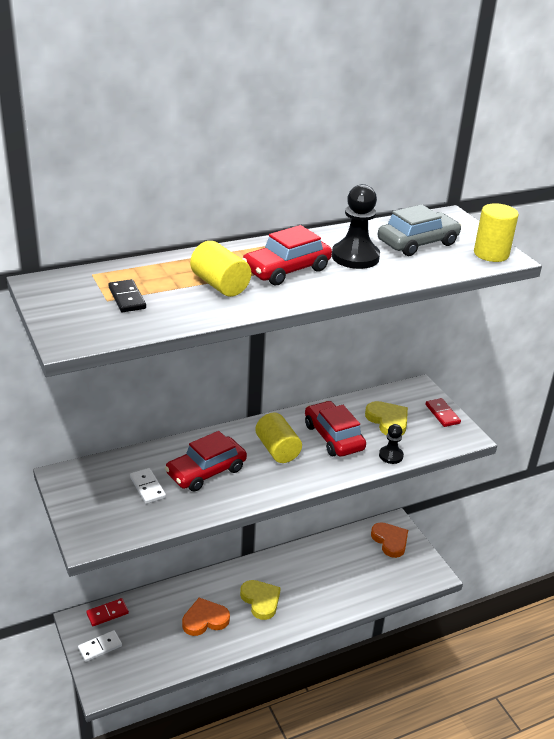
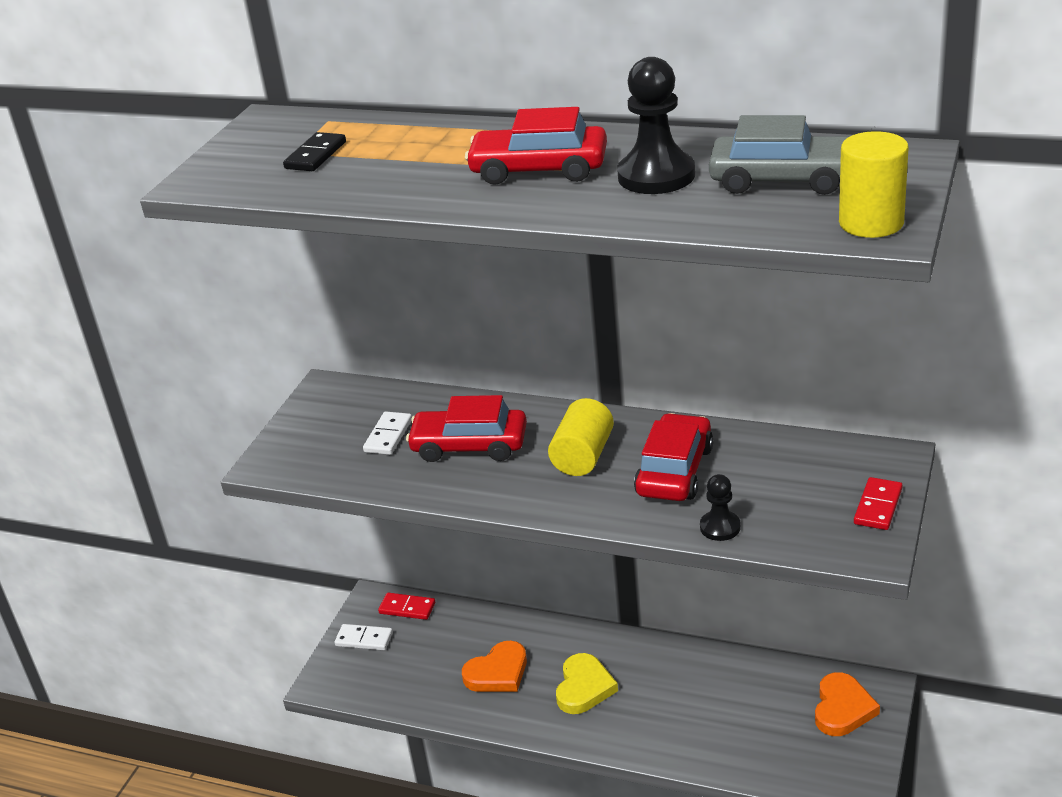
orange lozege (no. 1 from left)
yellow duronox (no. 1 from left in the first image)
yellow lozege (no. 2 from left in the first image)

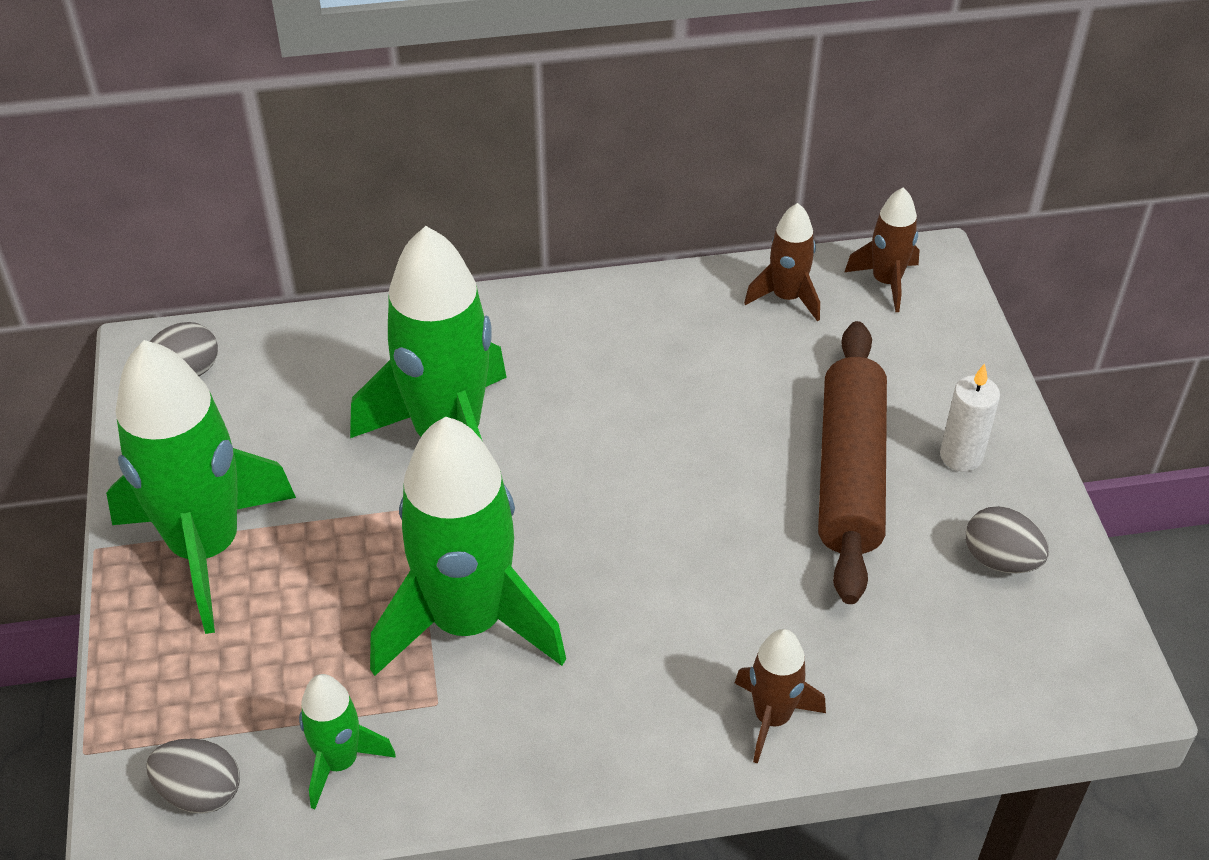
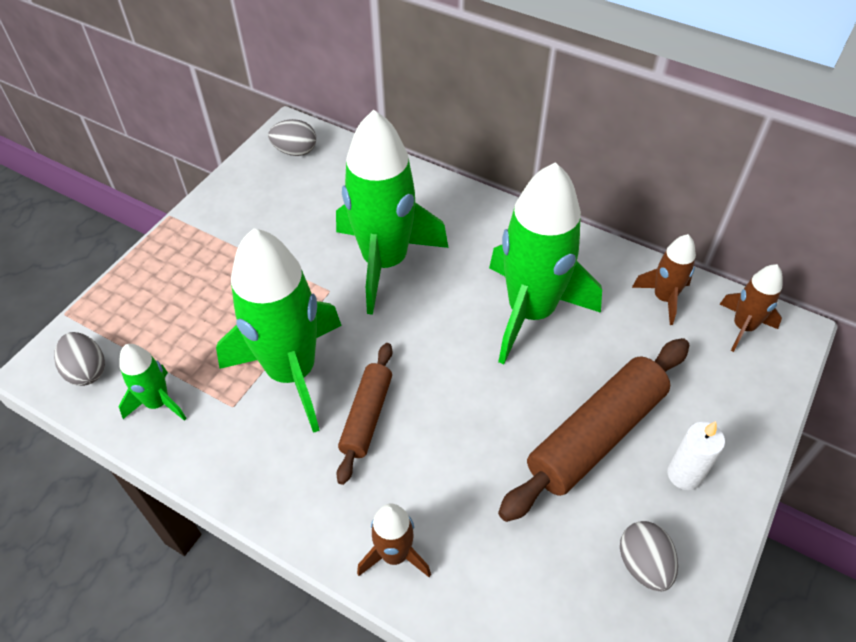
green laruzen (no. 4 from left)
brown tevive (no. 1 from left)

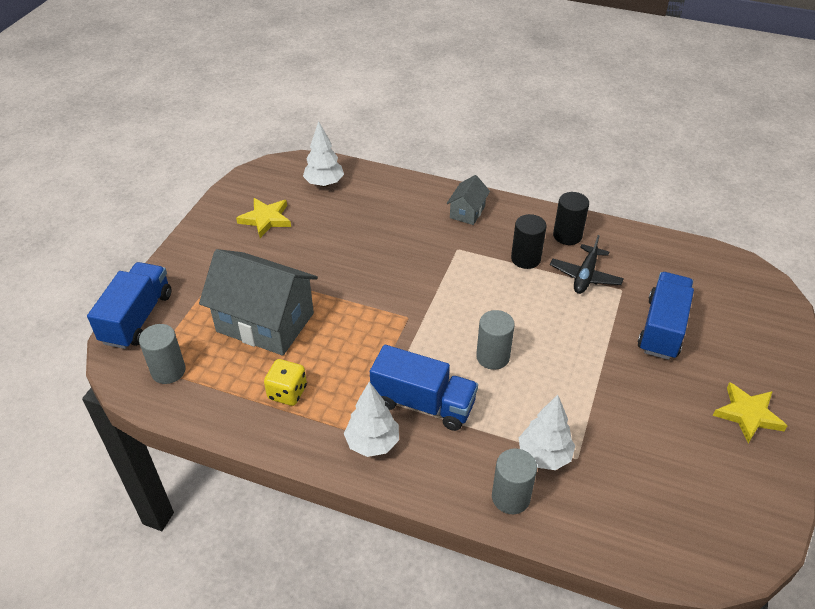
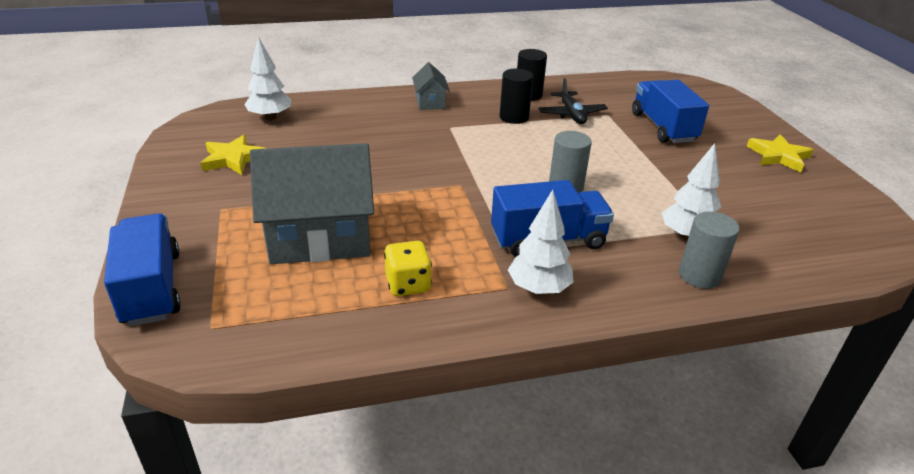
grey duronox (no. 1 from left in the first image)

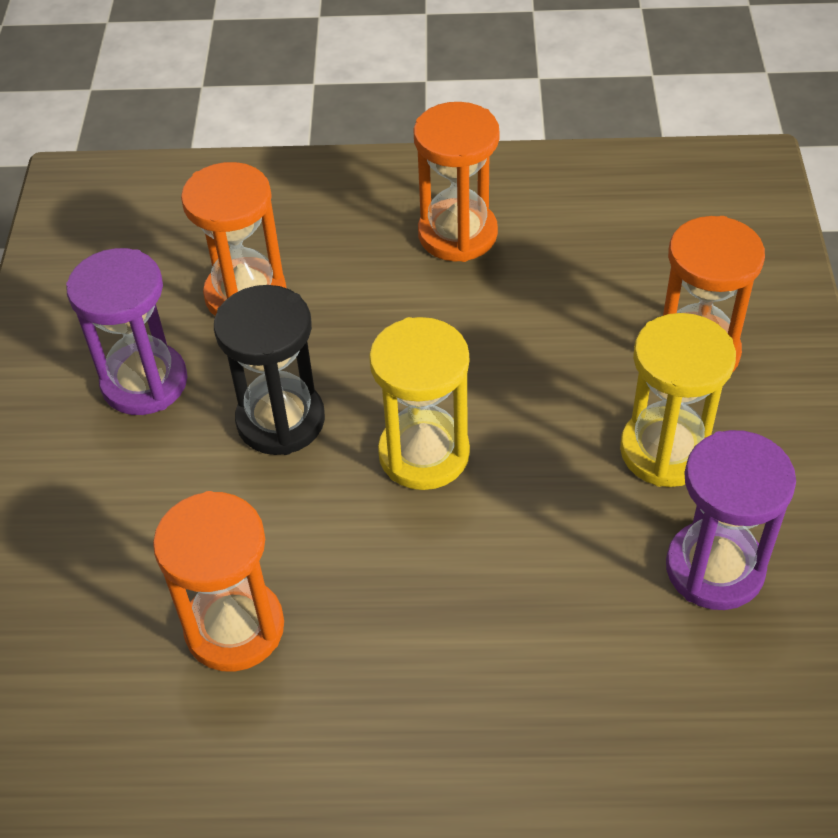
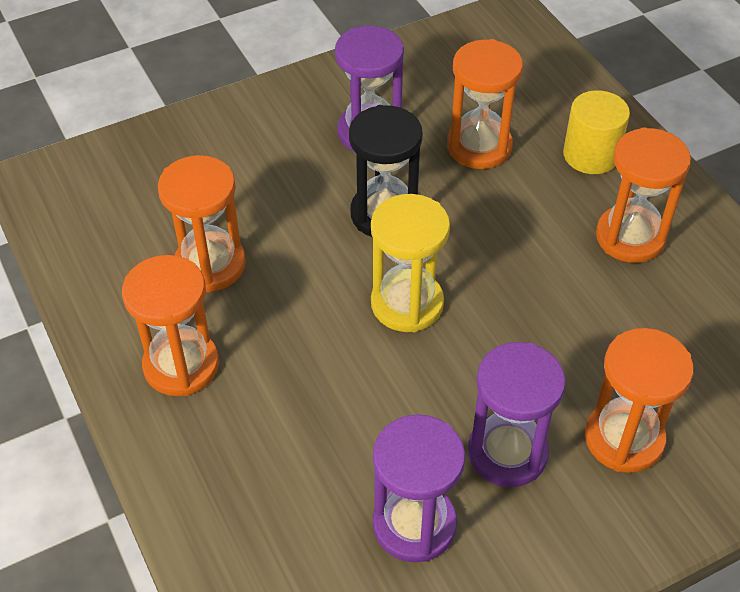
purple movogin (no. 3 from left)
orange movogin (no. 1 from left)
yellow duronox

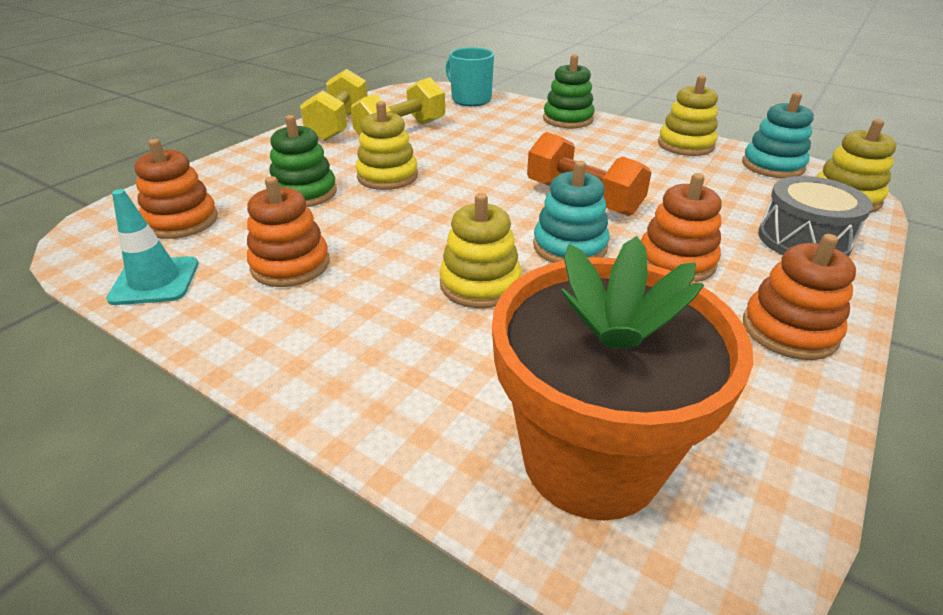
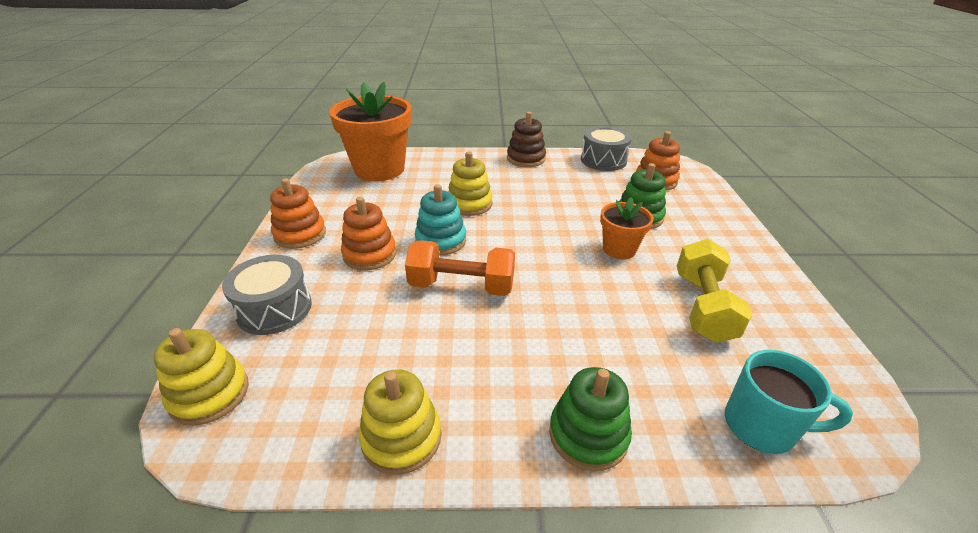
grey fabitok (no. 2 from left)
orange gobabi (no. 2 from left in the first image)
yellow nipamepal (no. 1 from left in the first image)
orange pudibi (no. 2 from left)
turquoise gobabi (no. 2 from left in the first image)
brown gobabi

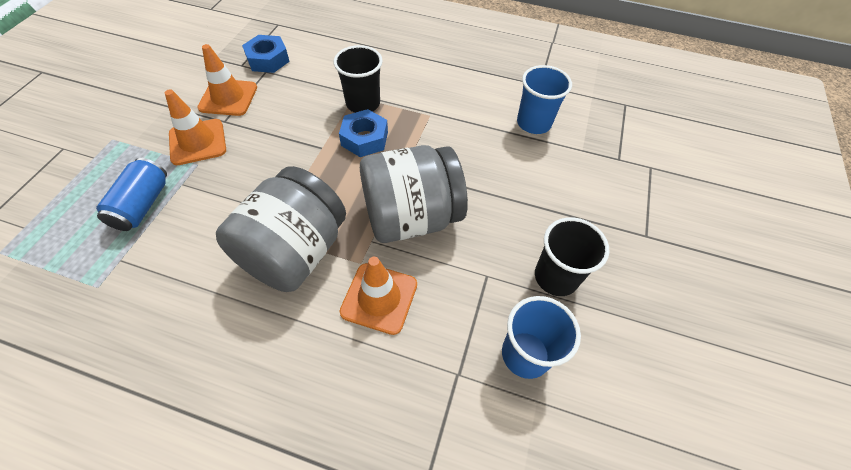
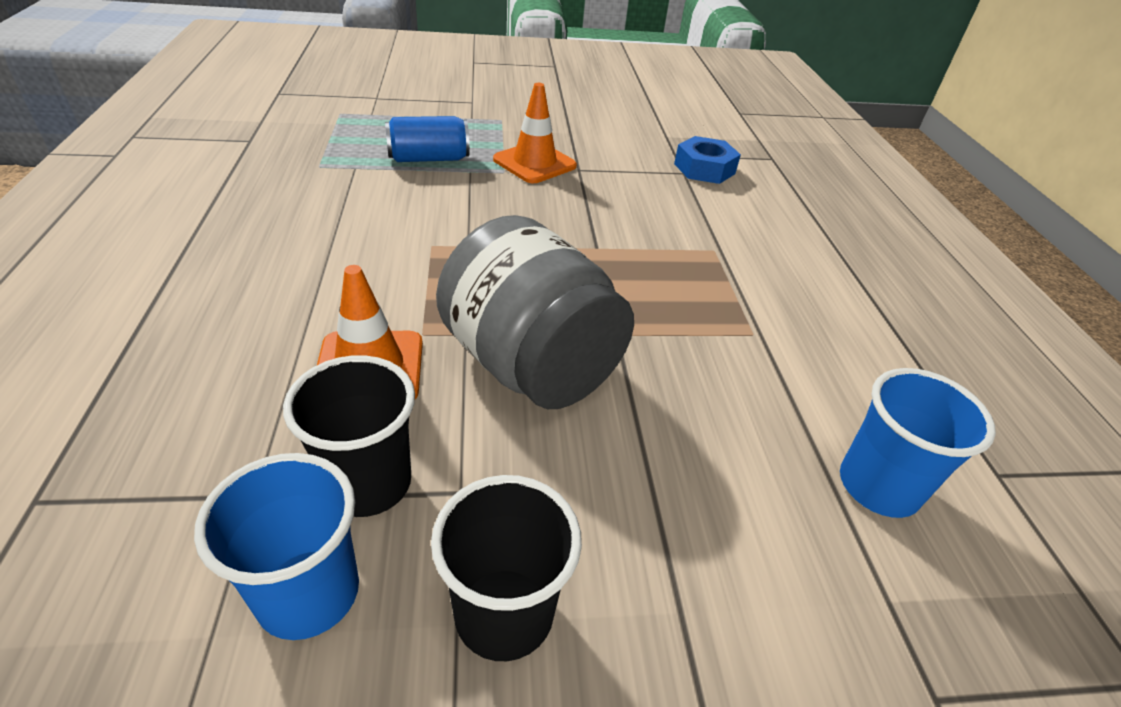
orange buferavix (no. 2 from left in the first image)
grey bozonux (no. 1 from left in the first image)
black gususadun (no. 1 from left)
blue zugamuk (no. 2 from left in the first image)

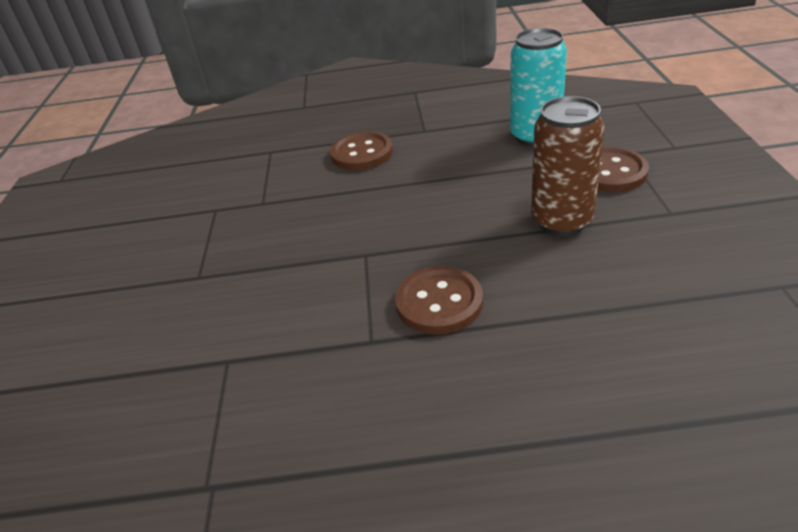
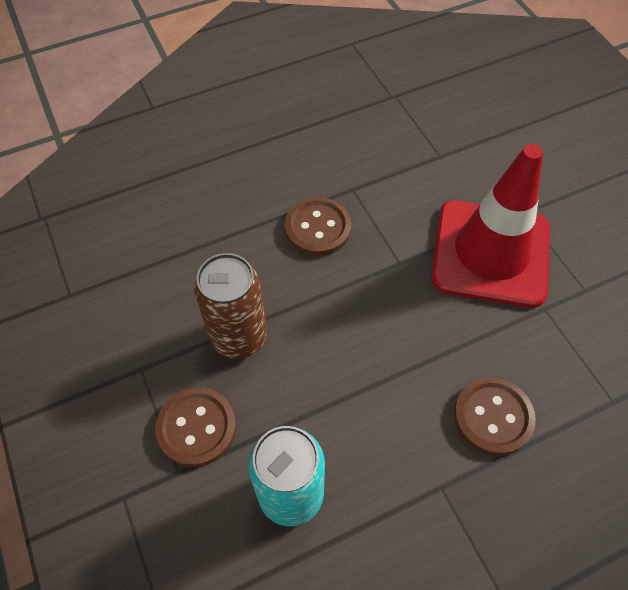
red buferavix

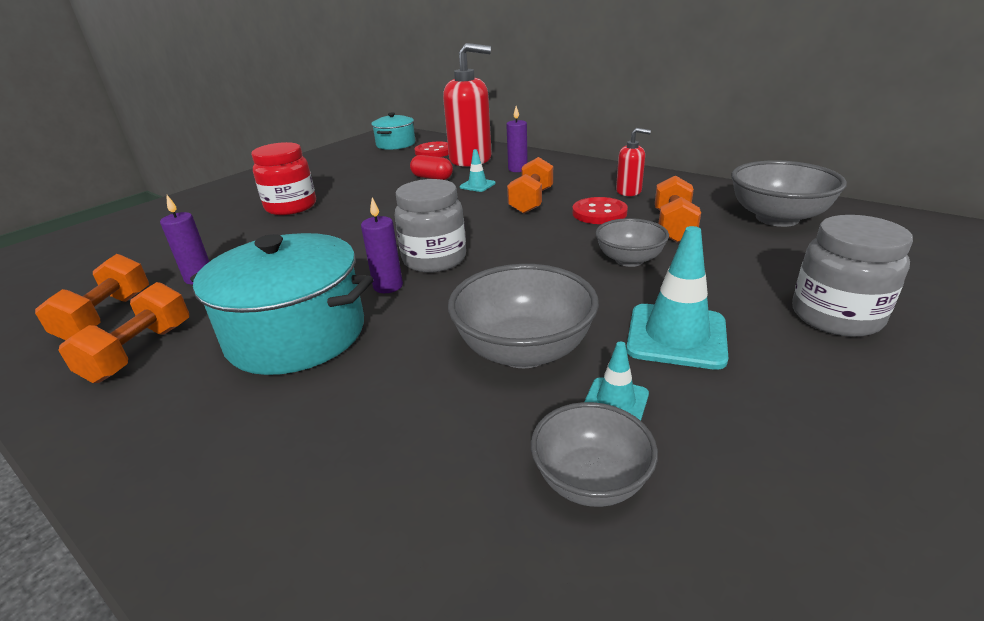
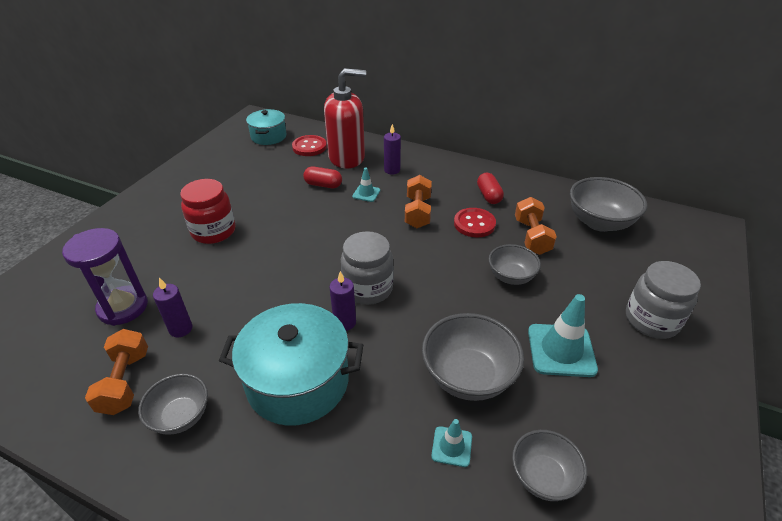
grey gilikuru (no. 1 from left)
turquoise buferavix (no. 2 from left)
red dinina (no. 2 from left)
purple movogin

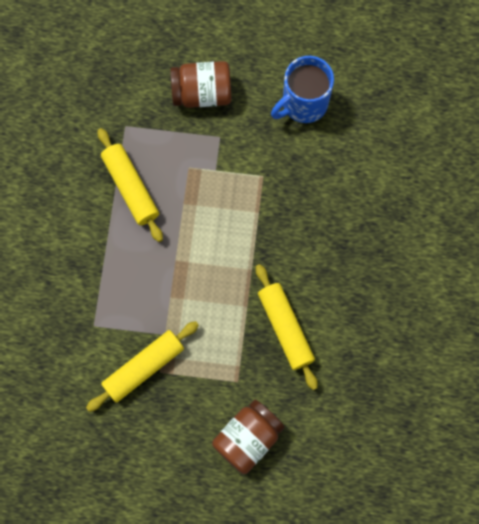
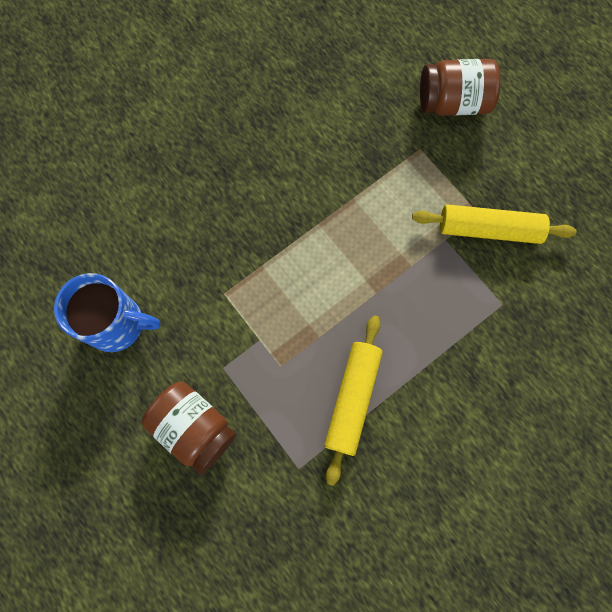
yellow tevive (no. 3 from left in the first image)

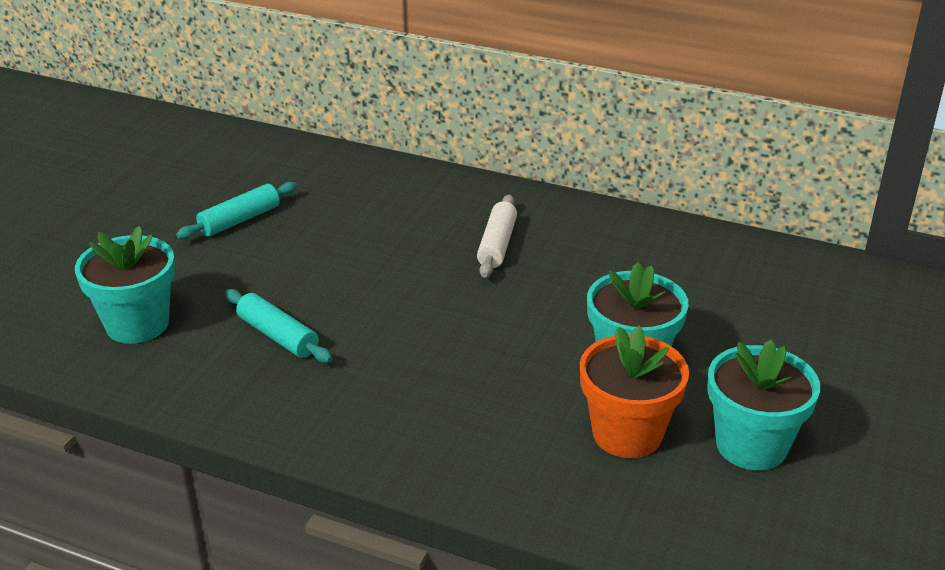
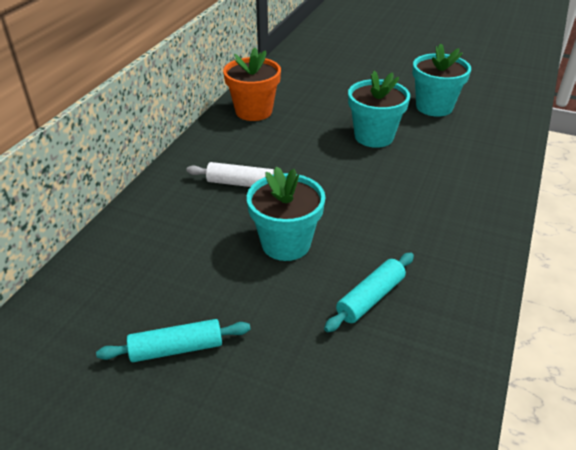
turquoise pudibi (no. 1 from left)
turquoise tevive (no. 1 from left)
orange pudibi

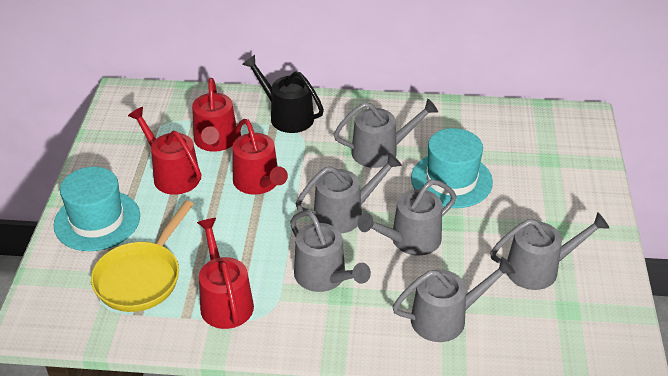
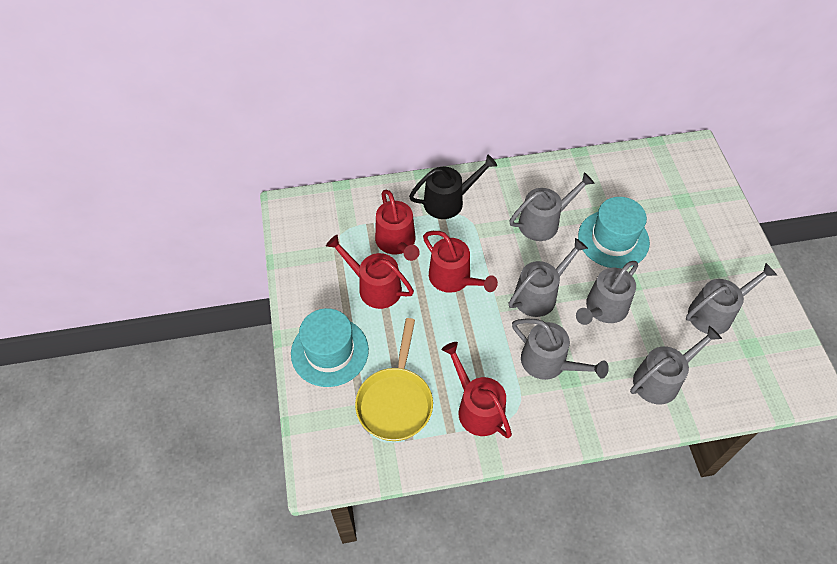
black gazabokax

